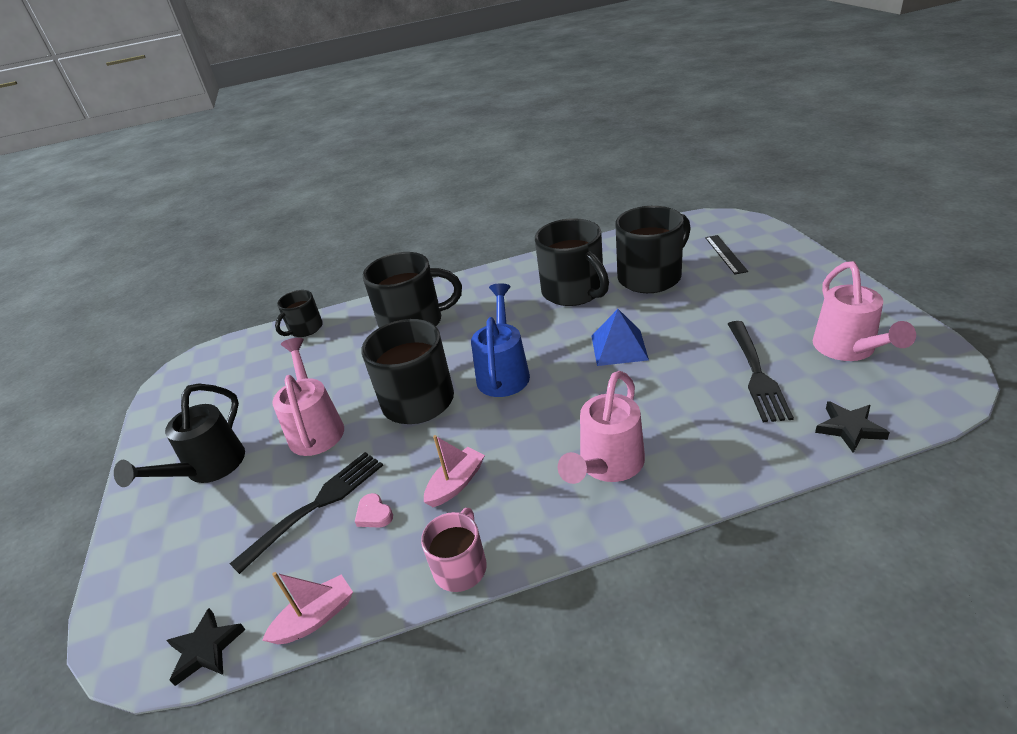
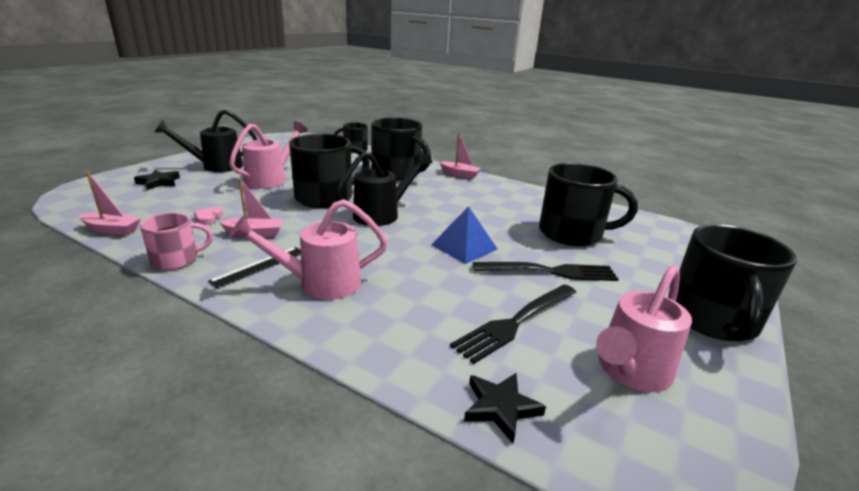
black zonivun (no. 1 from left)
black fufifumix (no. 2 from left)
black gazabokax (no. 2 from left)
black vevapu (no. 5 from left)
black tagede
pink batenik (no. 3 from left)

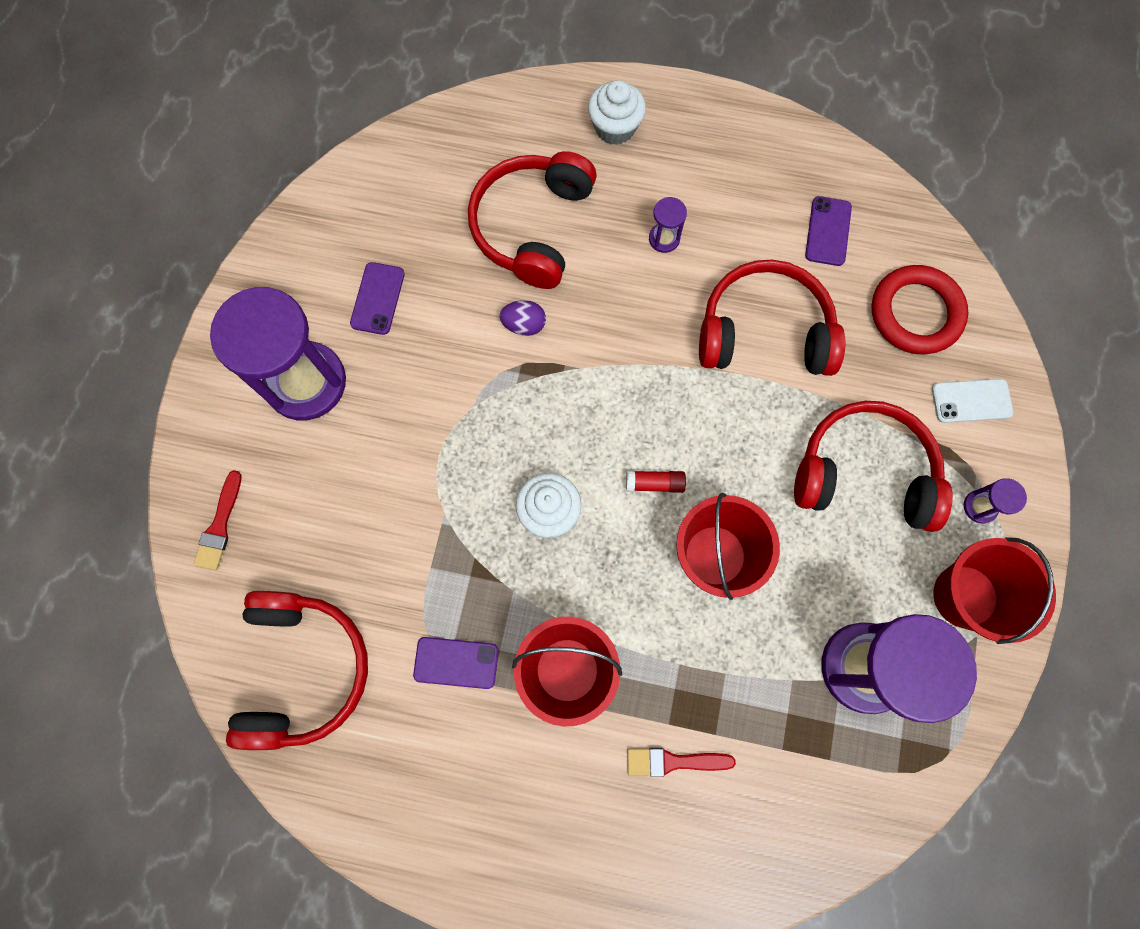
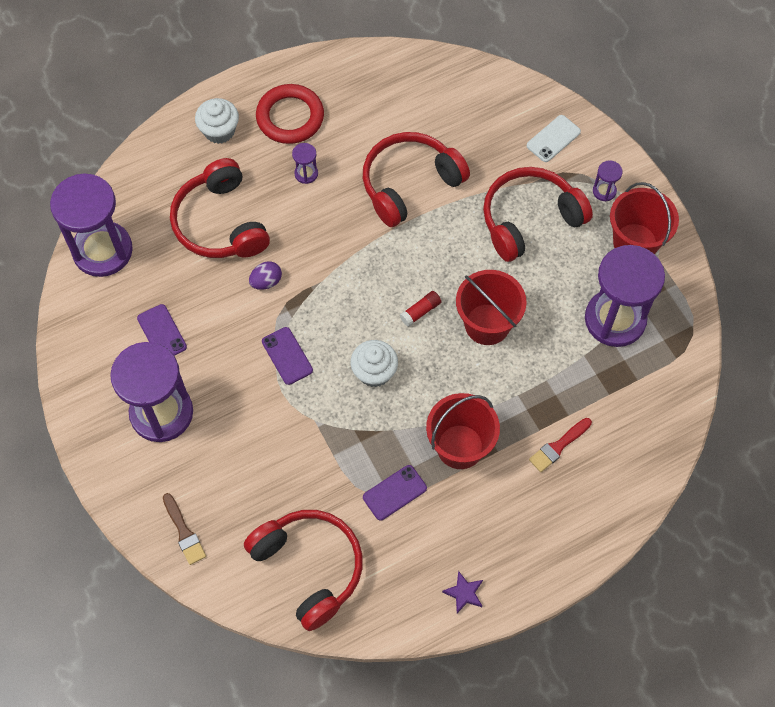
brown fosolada
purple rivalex (no. 2 from left)
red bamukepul
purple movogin (no. 1 from left)
purple zonivun

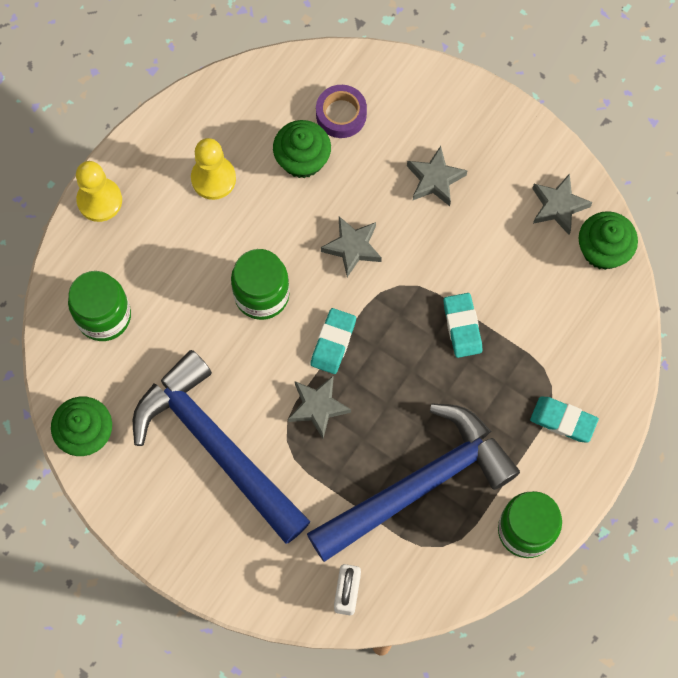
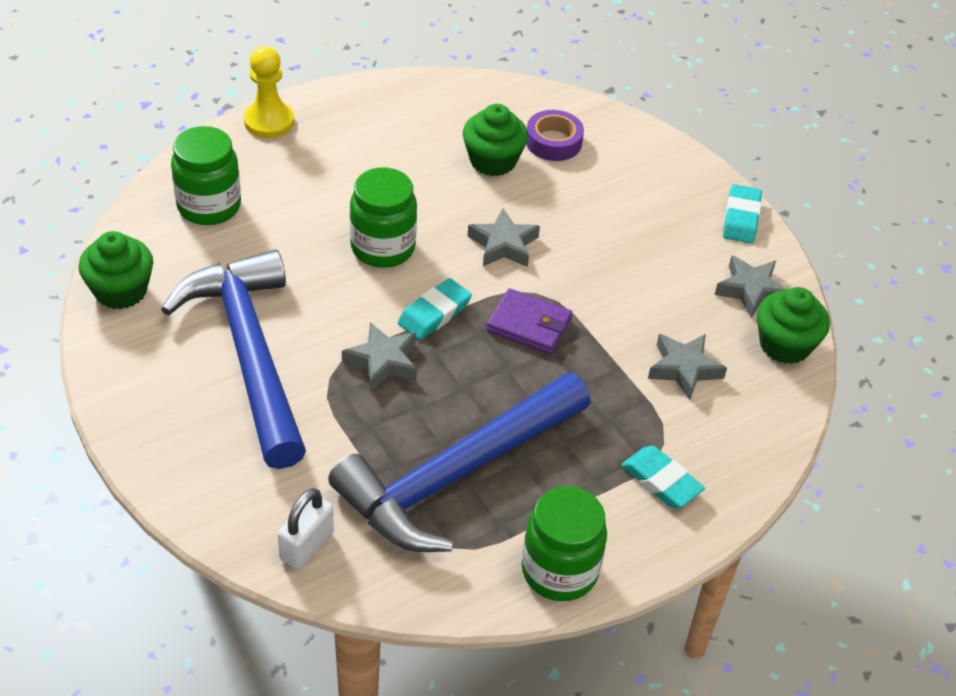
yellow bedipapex (no. 2 from left in the first image)
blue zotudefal (no. 2 from left)
grey zonivun (no. 3 from left)
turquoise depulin (no. 3 from left)
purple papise

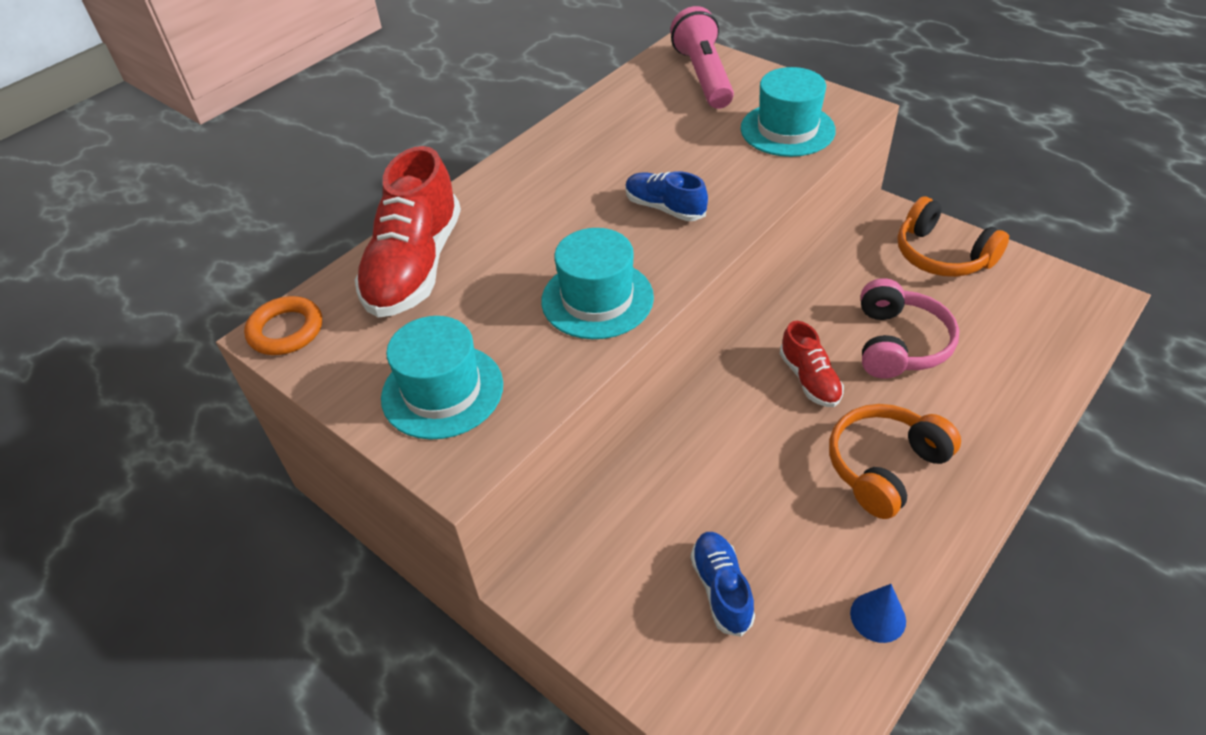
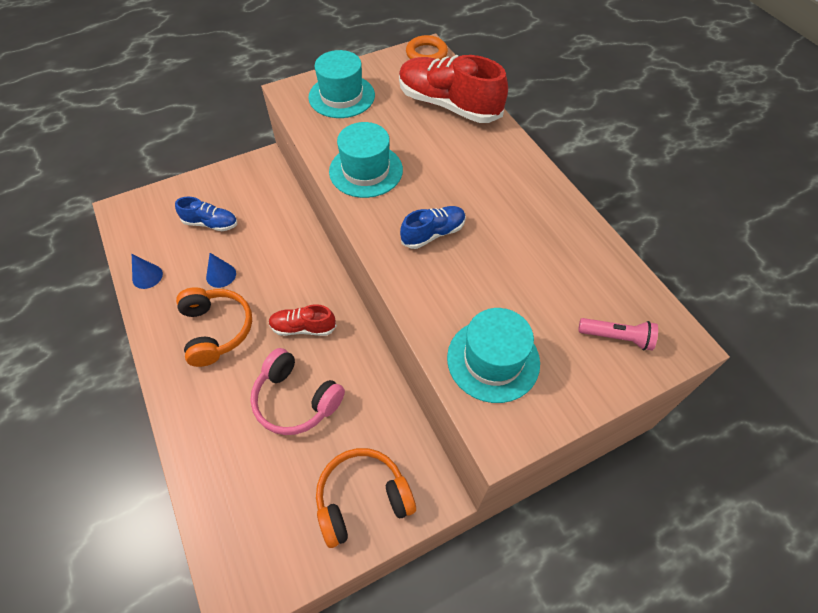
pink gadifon
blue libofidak (no. 2 from left)

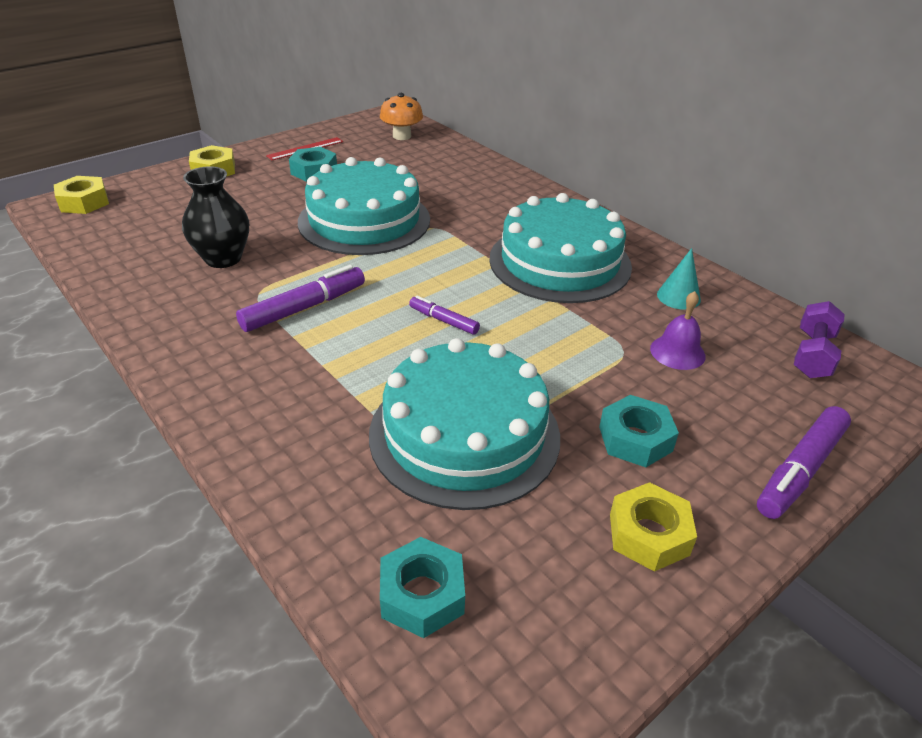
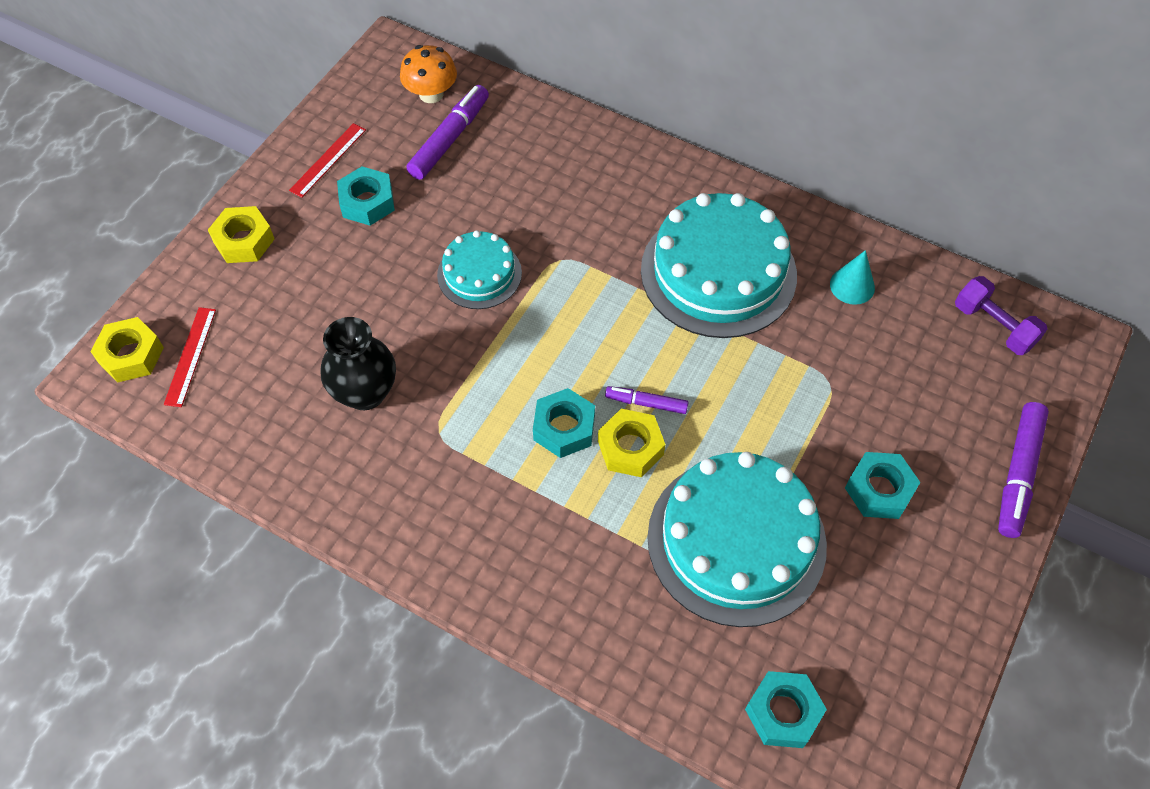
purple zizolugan (no. 1 from left)
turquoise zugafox (no. 1 from left)
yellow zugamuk (no. 3 from left)
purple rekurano
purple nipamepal
red tagede (no. 1 from left)
turquoise zugamuk (no. 2 from left)

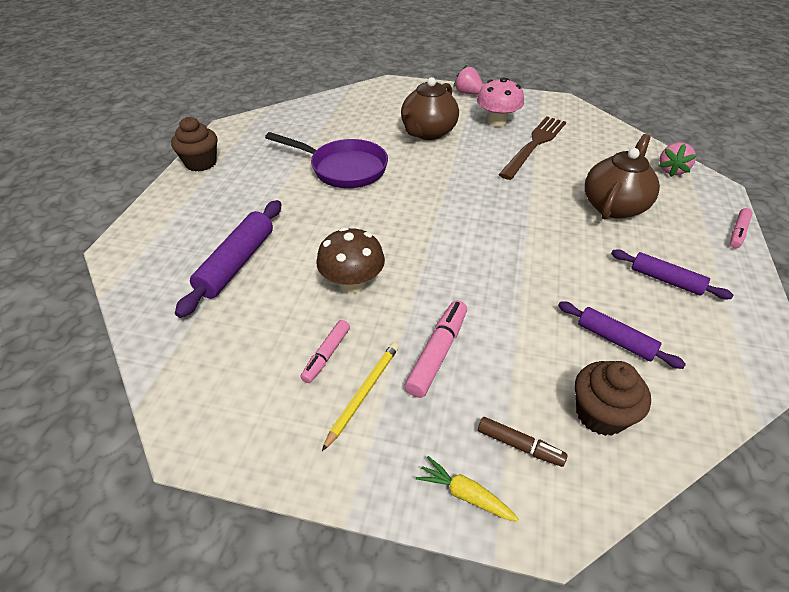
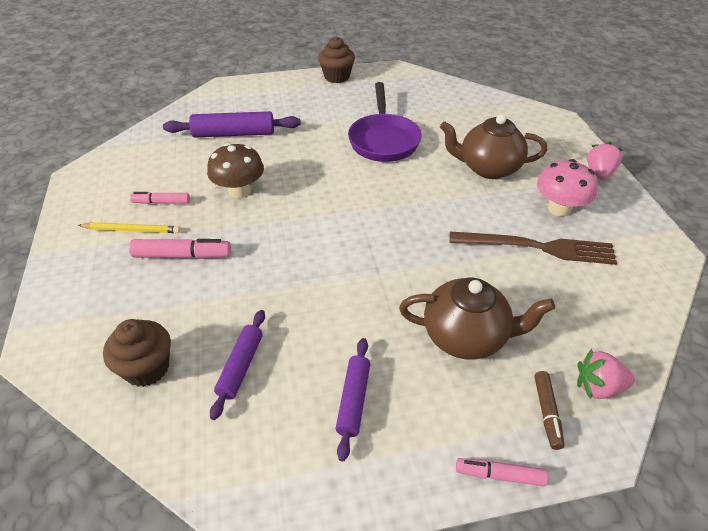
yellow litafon
brown zizolugan

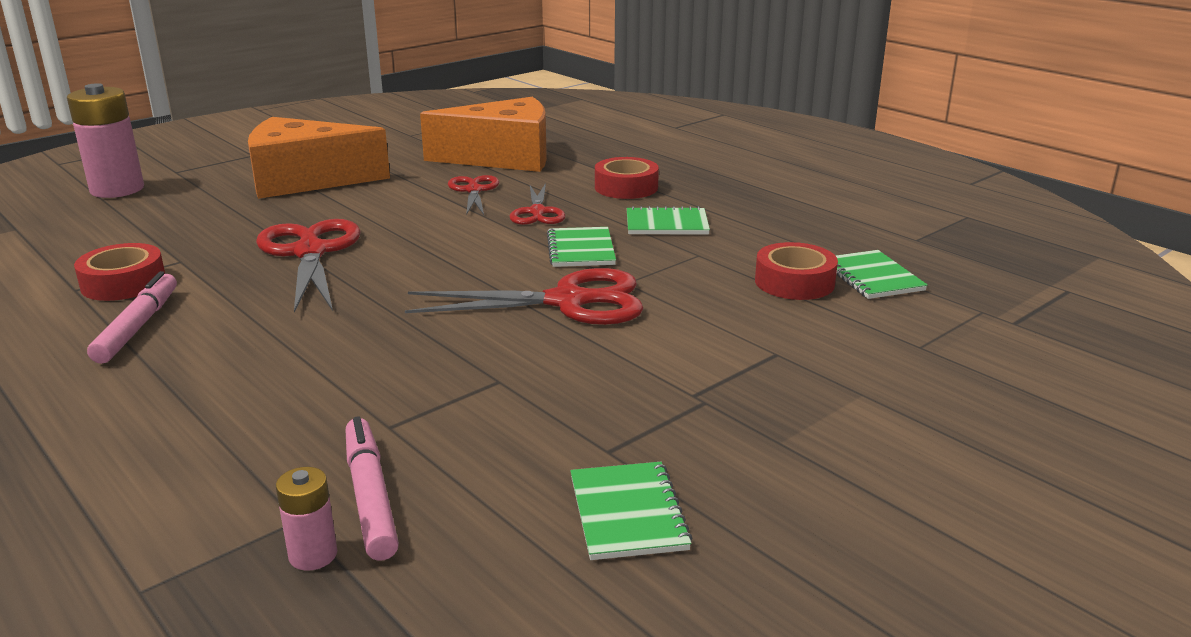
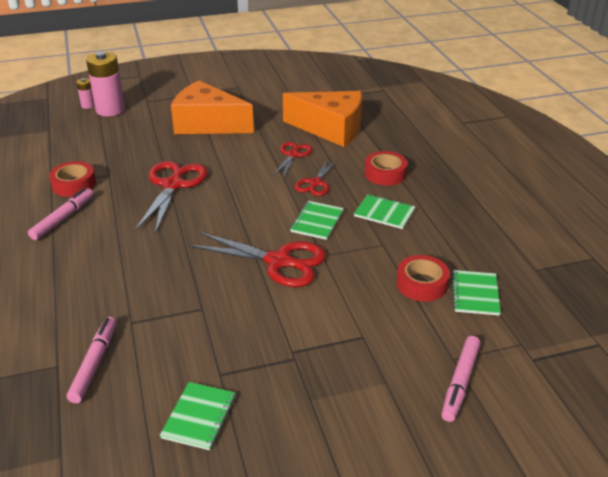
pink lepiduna (no. 1 from left)
pink zizolugan (no. 3 from left)

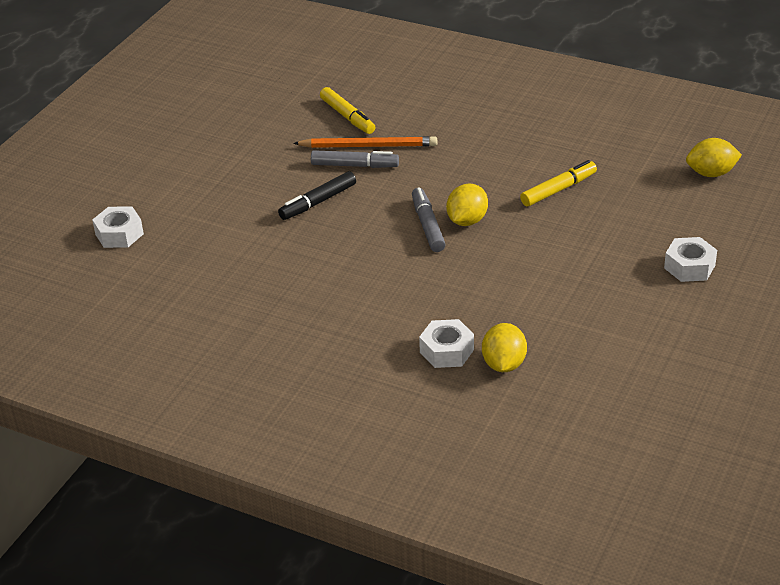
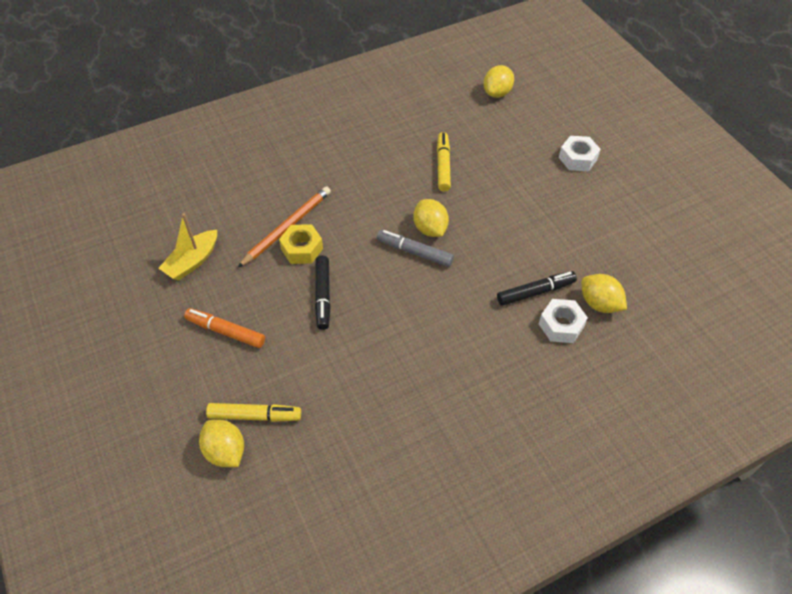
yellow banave (no. 1 from left)
yellow zugamuk
yellow zizolugan (no. 1 from left)
yellow batenik
orange zizolugan
black zizolugan (no. 2 from left)

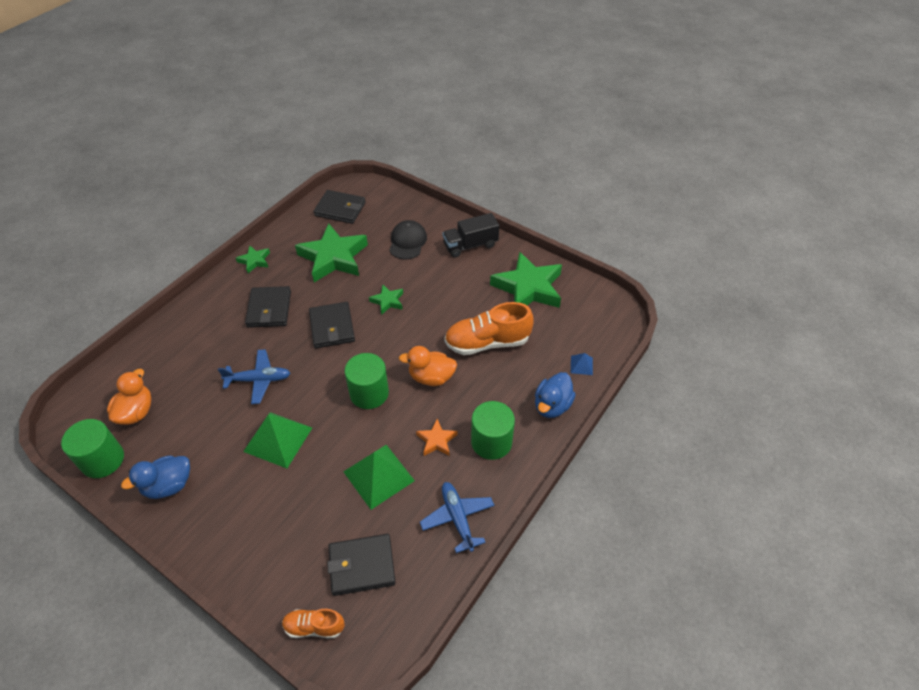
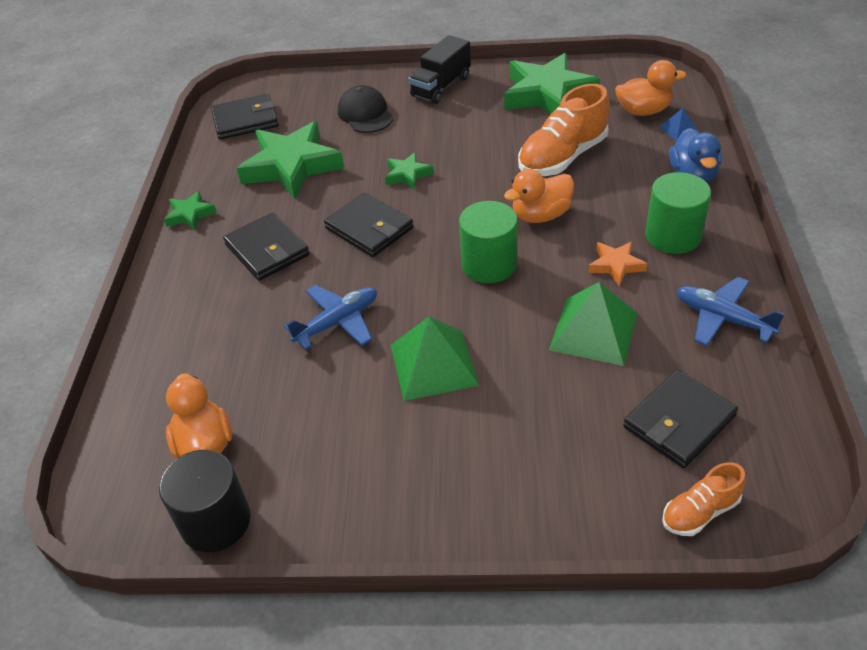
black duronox
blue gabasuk (no. 1 from left in the first image)
orange gabasuk (no. 3 from left)

